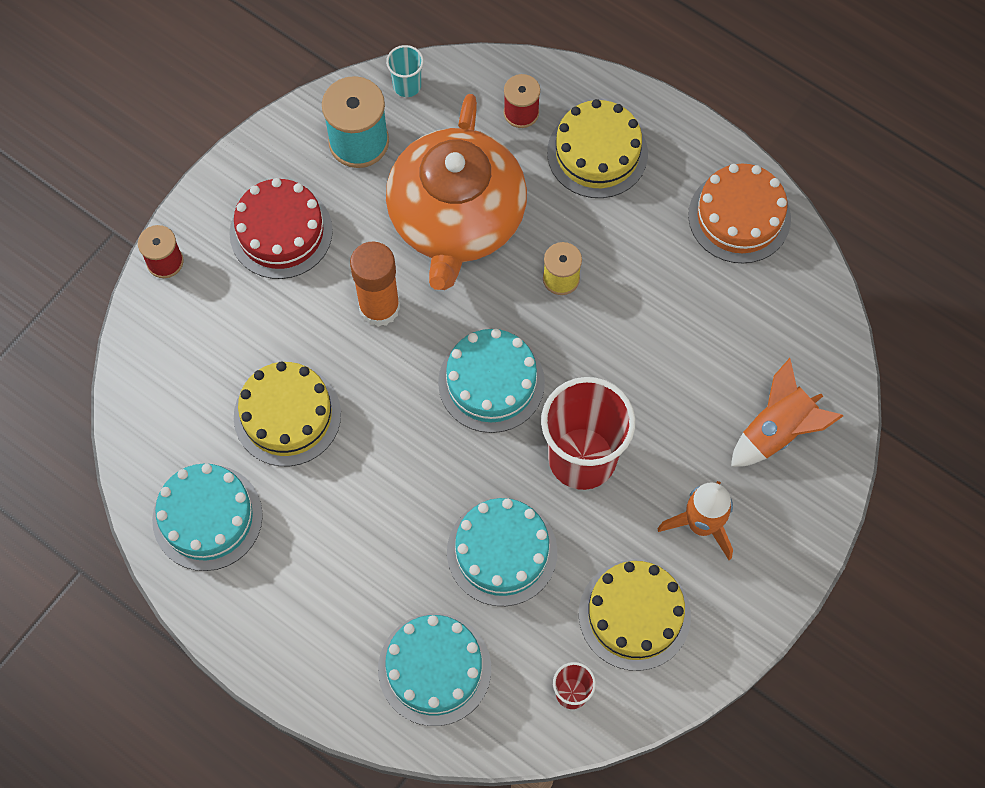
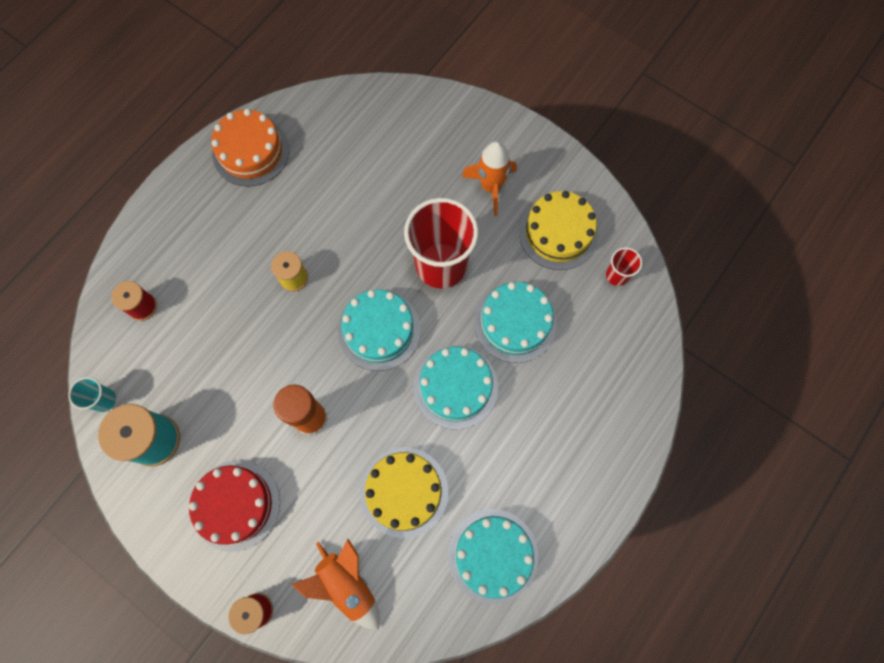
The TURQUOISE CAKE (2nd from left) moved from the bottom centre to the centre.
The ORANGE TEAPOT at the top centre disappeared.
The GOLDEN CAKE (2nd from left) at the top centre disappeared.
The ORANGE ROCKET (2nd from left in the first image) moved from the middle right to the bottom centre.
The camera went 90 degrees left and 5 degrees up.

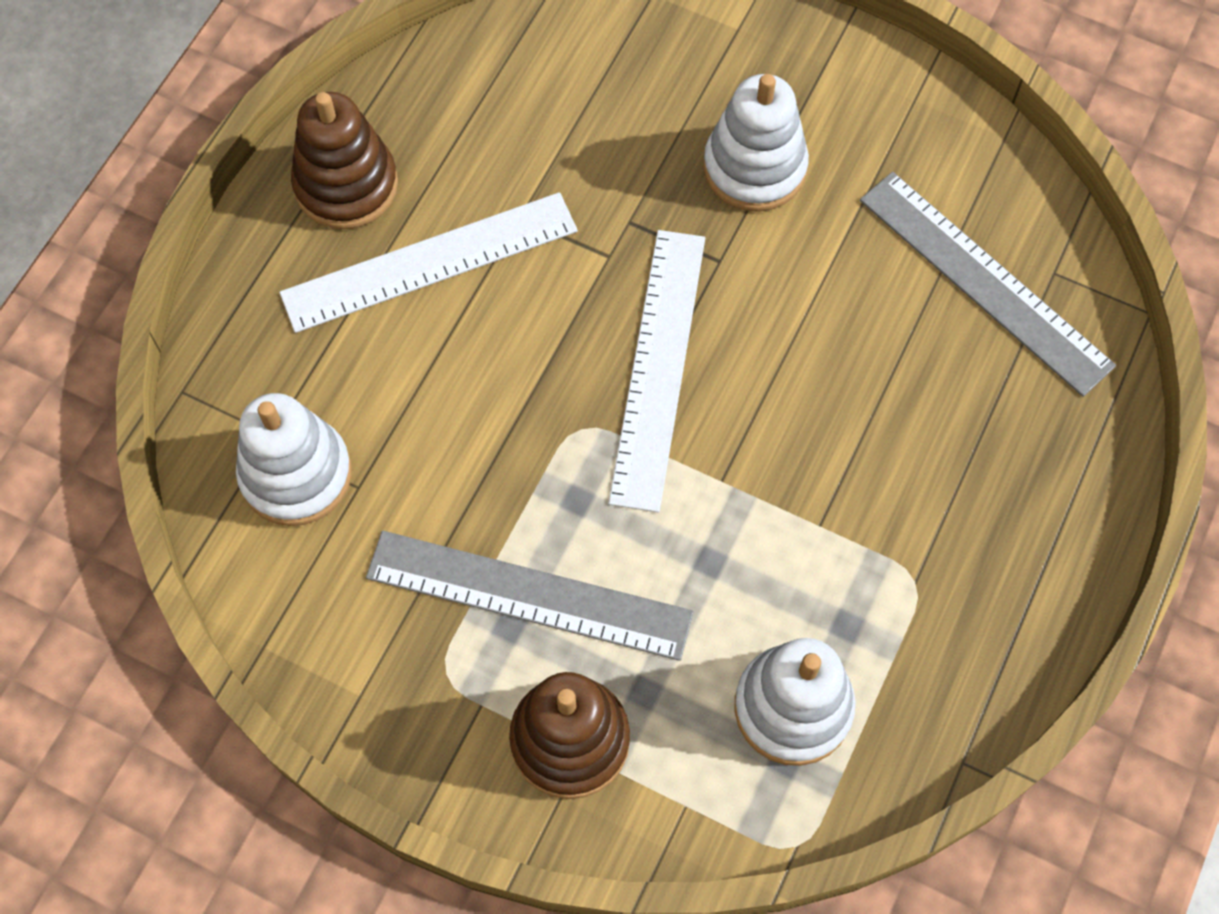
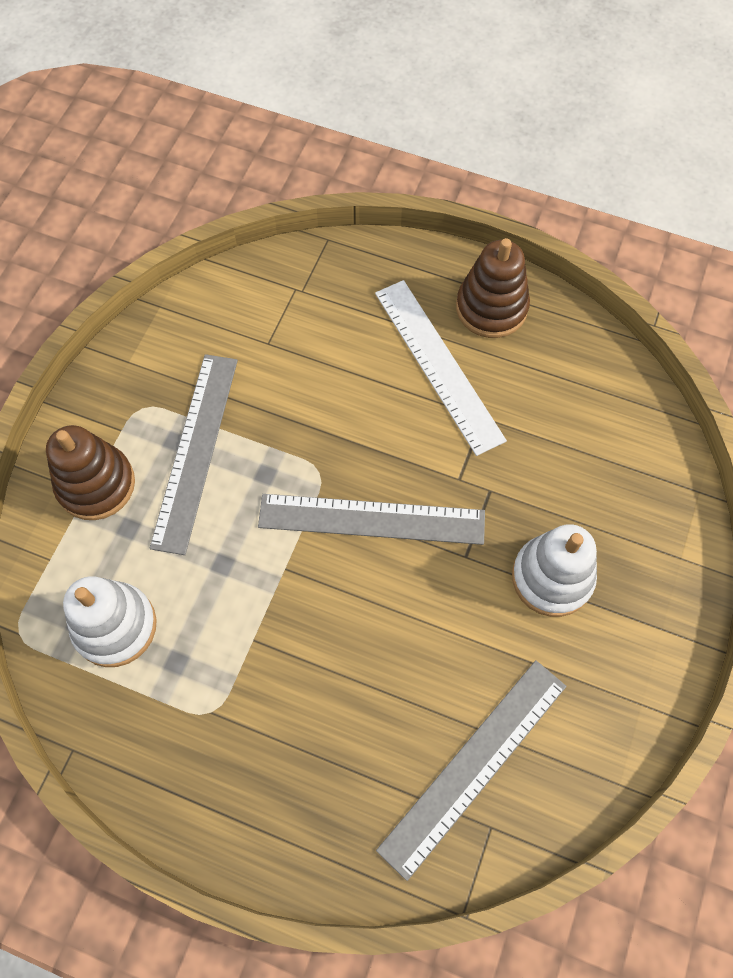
The PURE WHITE STACKING TOY (1st from left) at the middle left disappeared.
The PURE WHITE MEASURING STICK (2nd from left) at the centre became the GRAY MEASURING STICK (2nd from left) at the centre.
The camera went 85 degrees right and 0 degrees up.

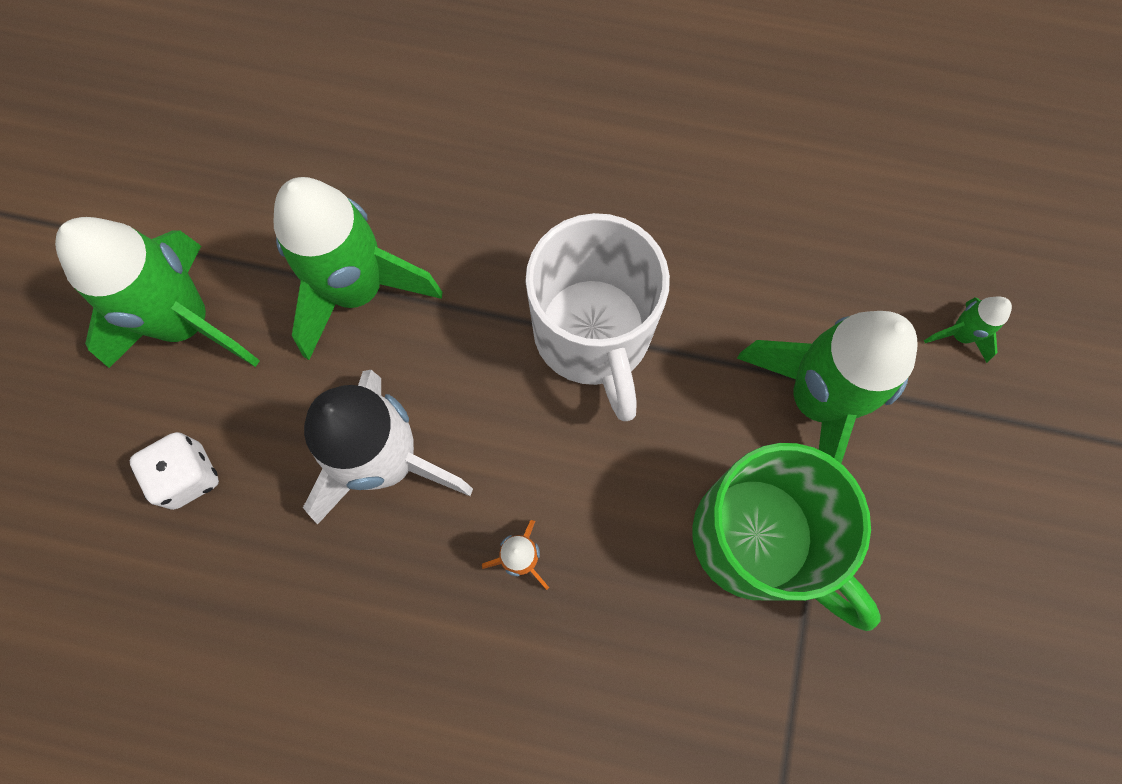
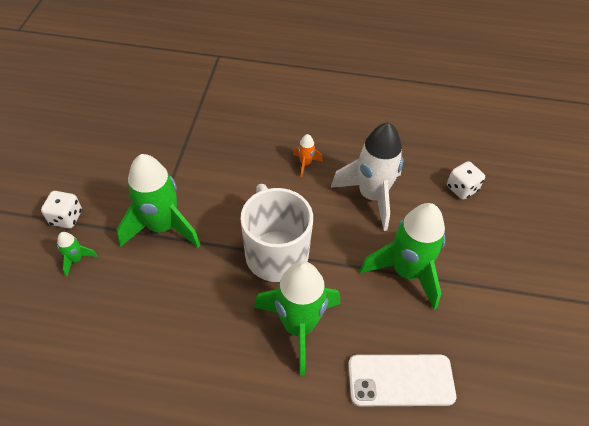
The EMERALD ROCKET (1st from left in the first image) moved from the middle left to the bottom centre.
The EMERALD COFFEE MUG at the bottom right disappeared.
The PURE WHITE GAME DIE (1st from left) at the middle left appeared.
The PURE WHITE SMARTPHONE at the bottom right appeared.
The camera went 175 degrees right and 20 degrees down.

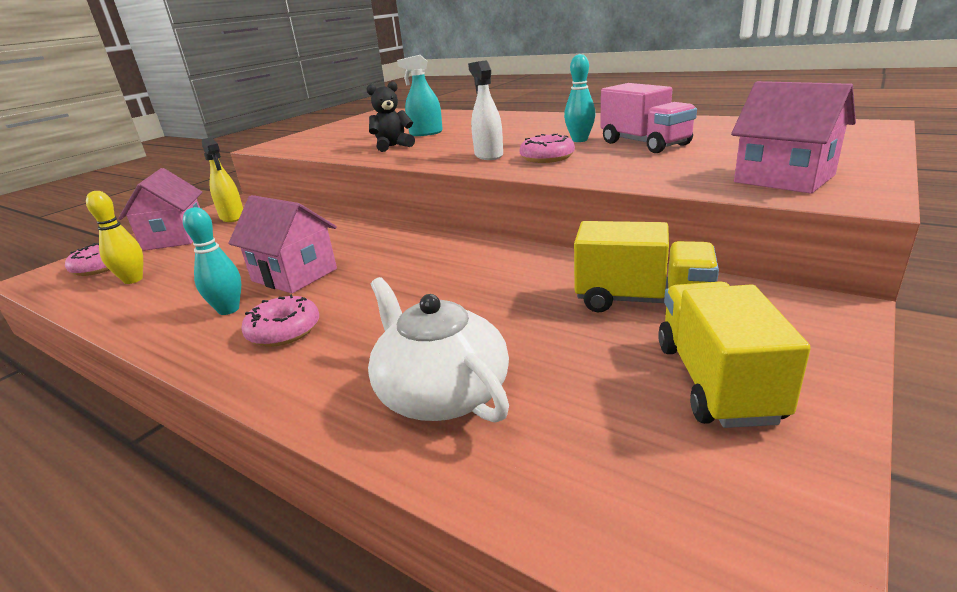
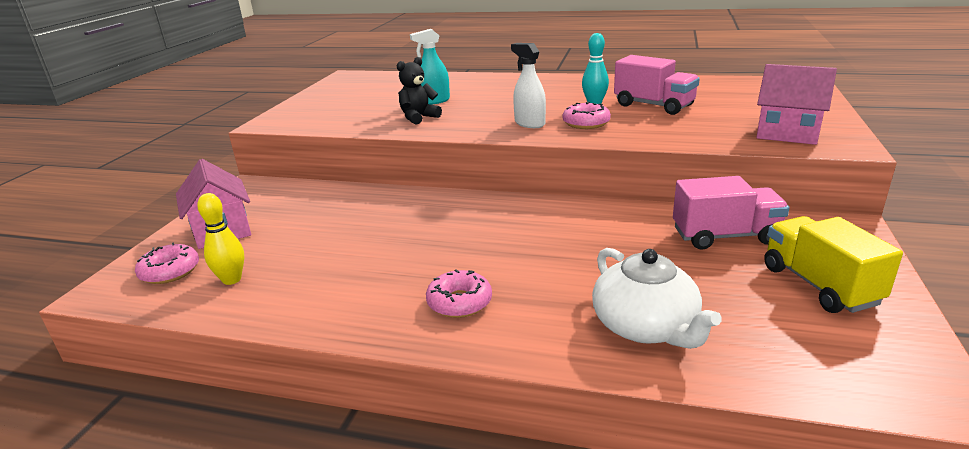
The TURQUOISE SKITTLE (1st from left) at the middle left disappeared.
The GOLDEN SPRAY CLEANER at the top left disappeared.
The PINK TOY HOUSE (2nd from left) at the middle left disappeared.
The PURE WHITE TEAPOT at the centre turned 150 degrees counterclockwise.
The GOLDEN LORRY (1st from left) at the middle right became the PINK LORRY (2nd from left) at the middle right.
The camera went 20 degrees left and 0 degrees up.

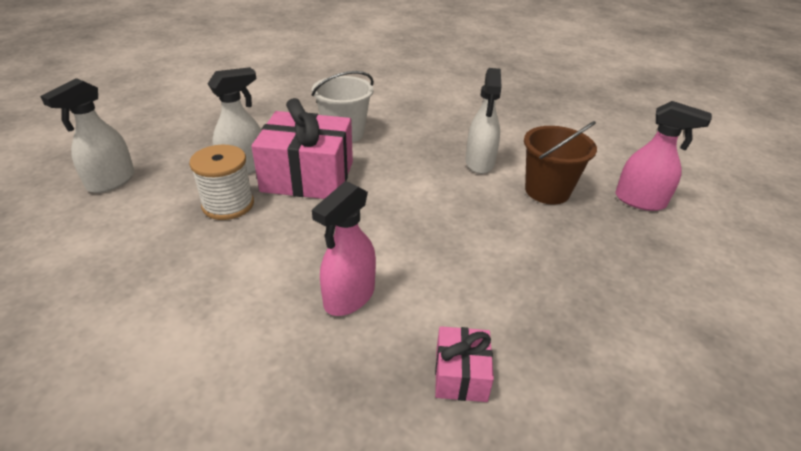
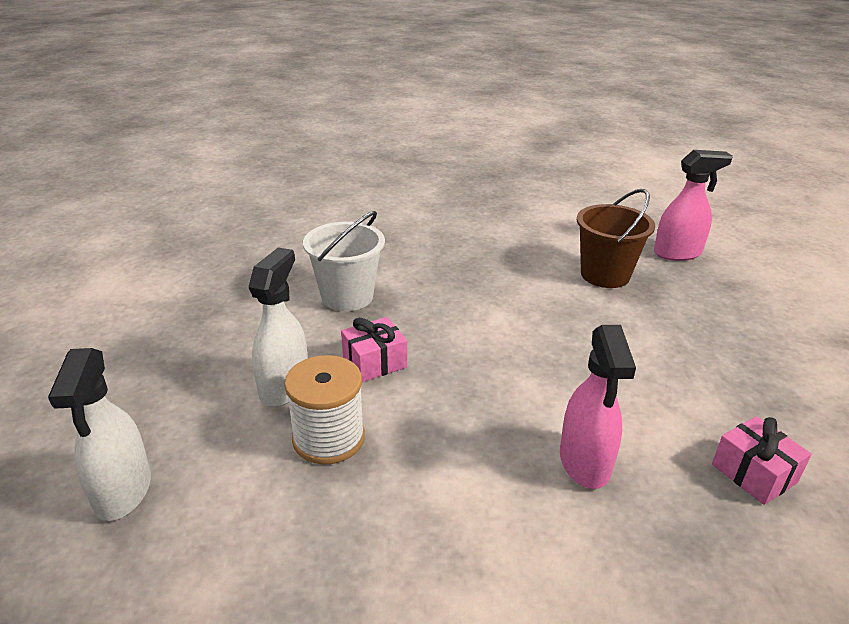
The PINK WRAPPED GIFT (1st from left) at the top centre changed to 0.49 times the size.
The PURE WHITE SPRAY CLEANER (3rd from left) at the top centre disappeared.
The camera went 35 degrees left and 5 degrees down.

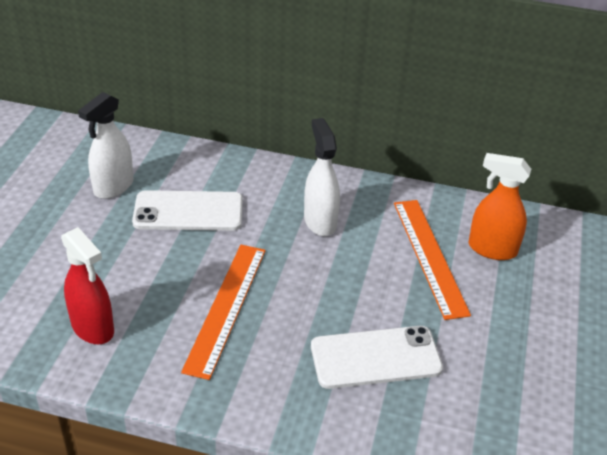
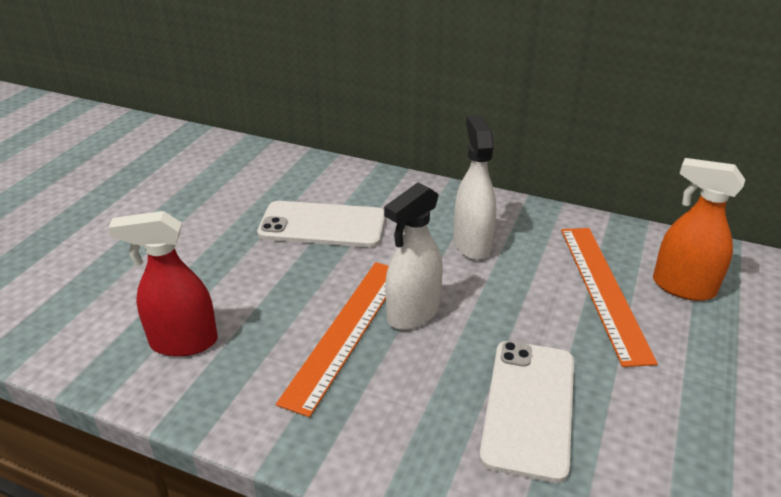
The RED SPRAY CLEANER at the middle left turned 120 degrees clockwise.
The PURE WHITE SPRAY CLEANER (1st from left) moved from the top left to the centre.
The PURE WHITE SMARTPHONE (2nd from left) at the bottom centre turned 75 degrees counterclockwise.
The camera went 10 degrees right and 5 degrees down.

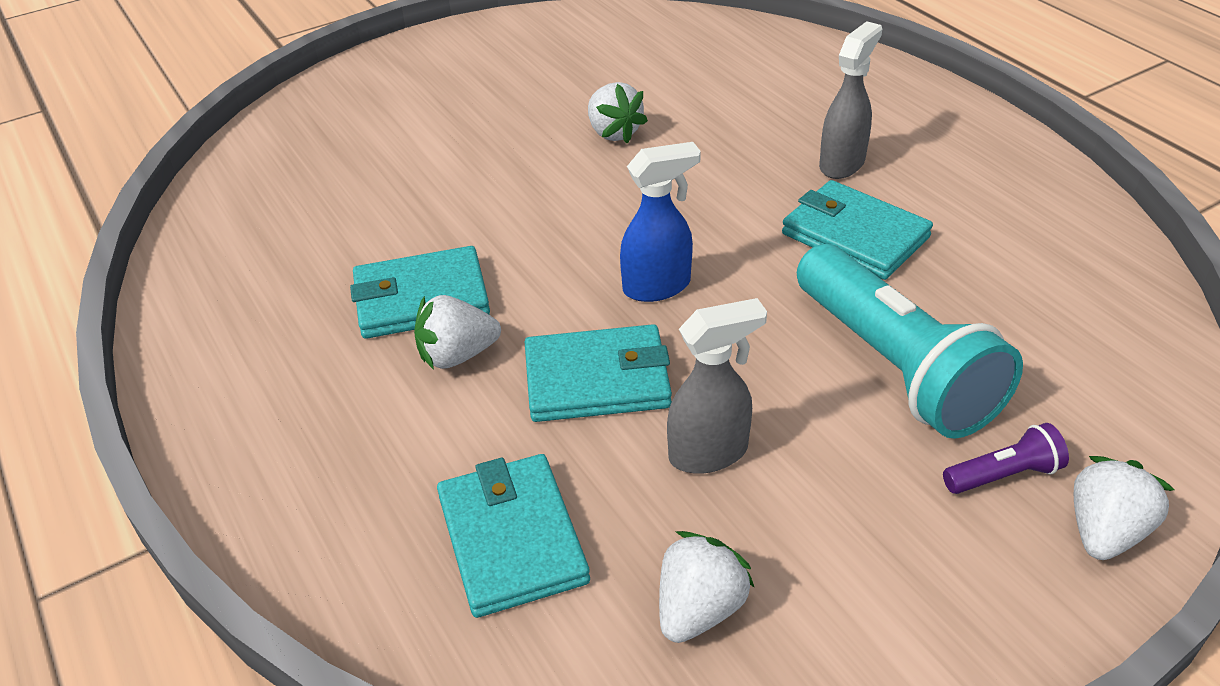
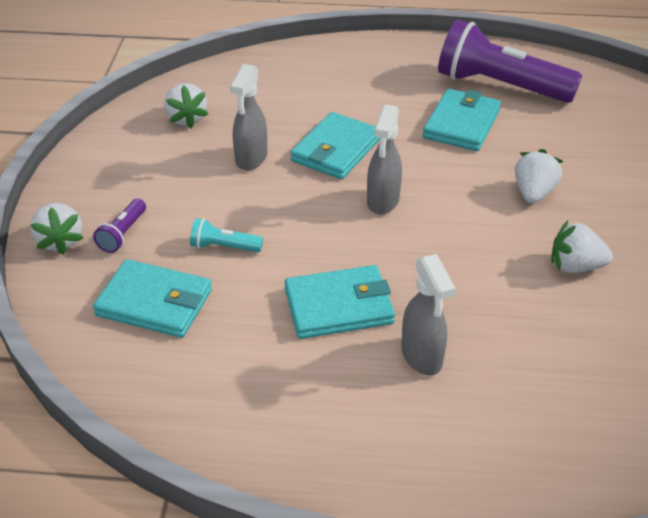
The PURE WHITE STRAWBERRY (1st from left in the first image) moved from the centre to the middle right.
The TURQUOISE CARD WALLET (2nd from left in the first image) moved from the bottom centre to the middle left.
The ROYAL BLUE SPRAY CLEANER at the top centre became the GRAY SPRAY CLEANER (2nd from left) at the top centre.
The TURQUOISE FLASHLIGHT at the middle right changed to 0.42 times the size.
The ROYAL PURPLE FLASHLIGHT (2nd from left) at the top right appeared.
The camera went 125 degrees right and 0 degrees up.

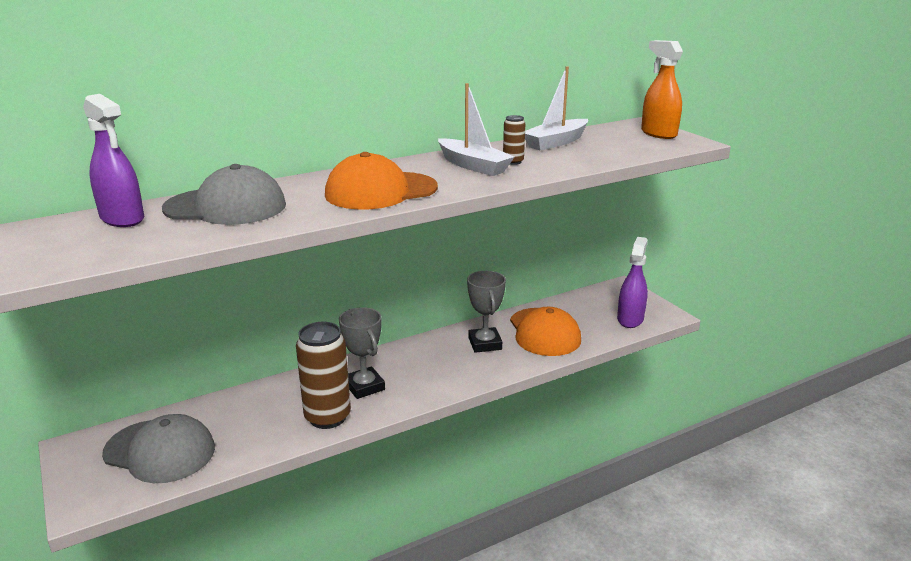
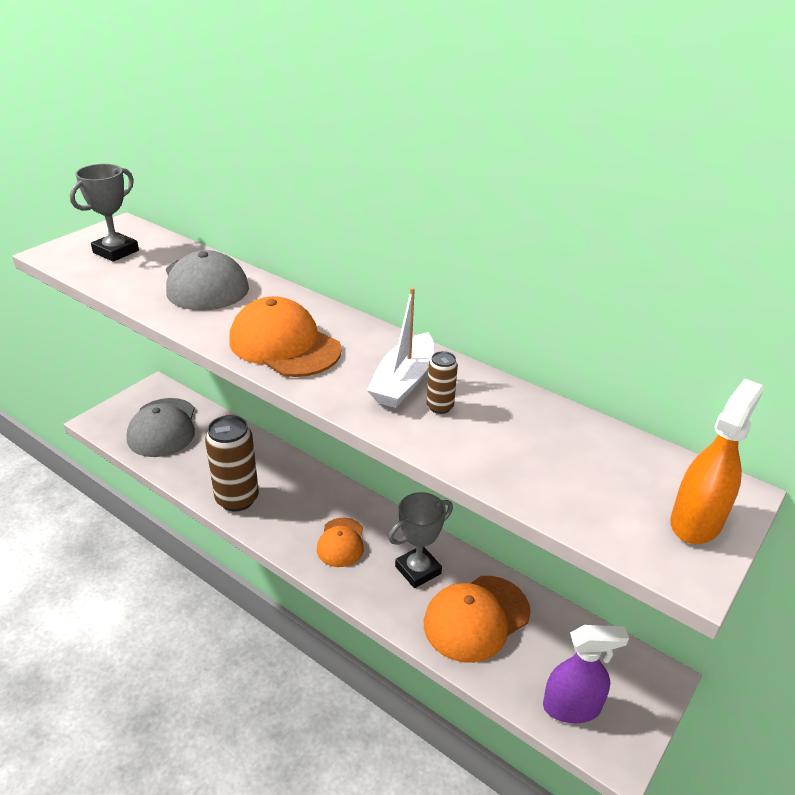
The ROYAL PURPLE SPRAY CLEANER (1st from left) at the top left disappeared.
The GRAY PRIZE CUP (1st from left) moved from the centre to the top left.
The PURE WHITE TOY BOAT (2nd from left) at the top centre disappeared.
The ORANGE BASEBALL CAP (2nd from left) at the bottom centre appeared.
The camera went 65 degrees right and 10 degrees up.

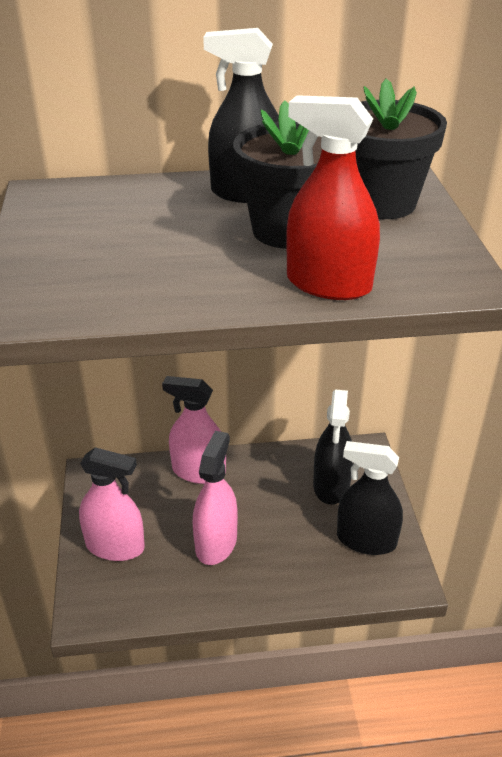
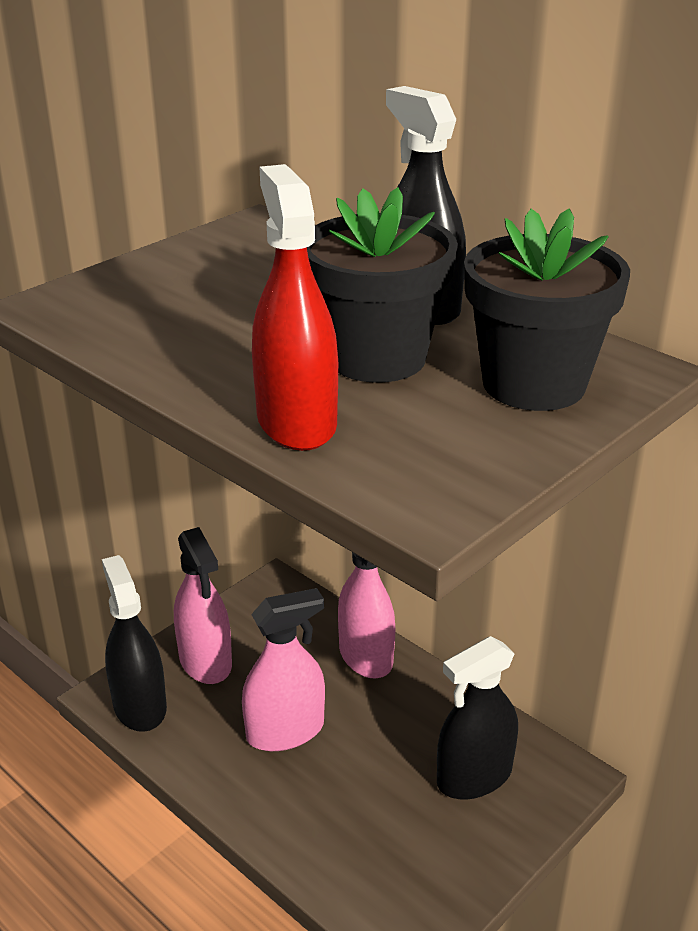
The BLACK SPRAY CLEANER (3rd from left in the first image) moved from the middle right to the bottom left.
The camera went 50 degrees right and 5 degrees down.

